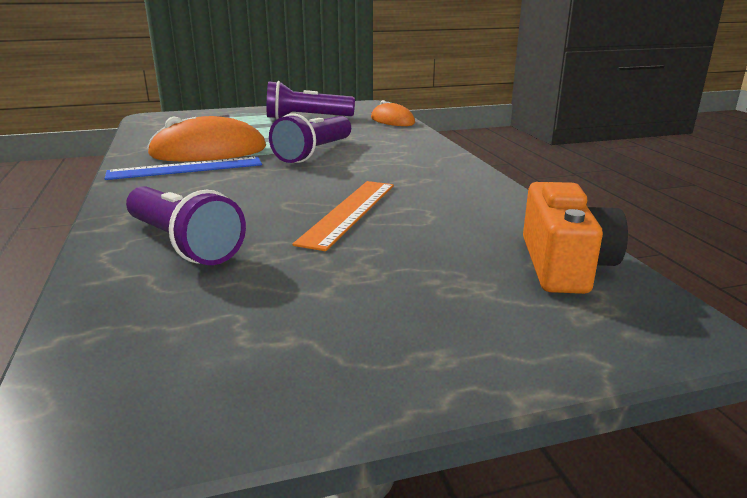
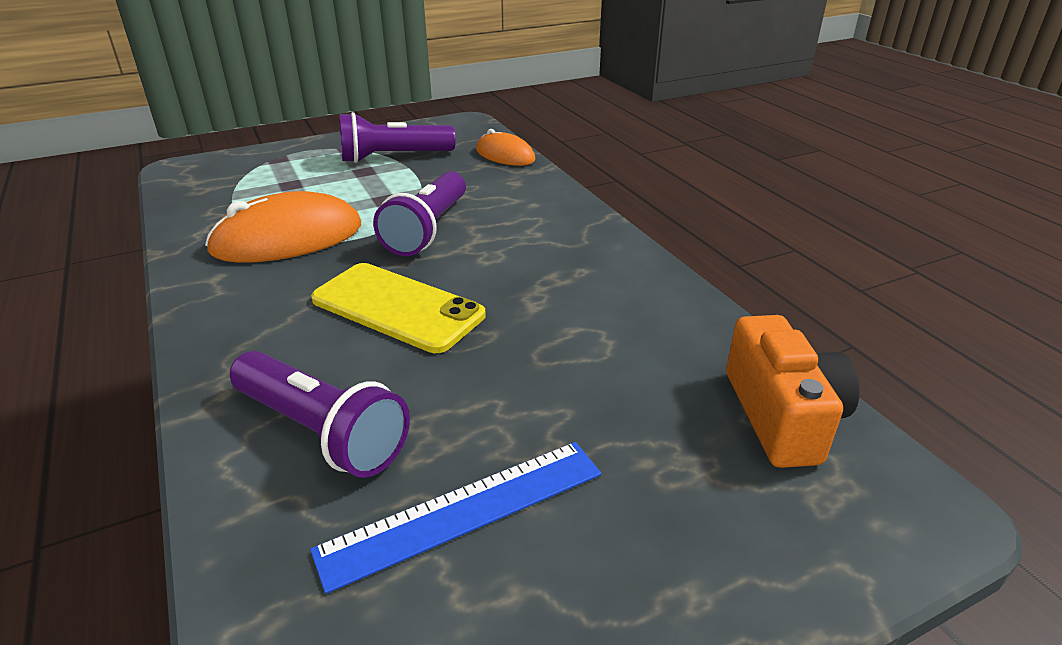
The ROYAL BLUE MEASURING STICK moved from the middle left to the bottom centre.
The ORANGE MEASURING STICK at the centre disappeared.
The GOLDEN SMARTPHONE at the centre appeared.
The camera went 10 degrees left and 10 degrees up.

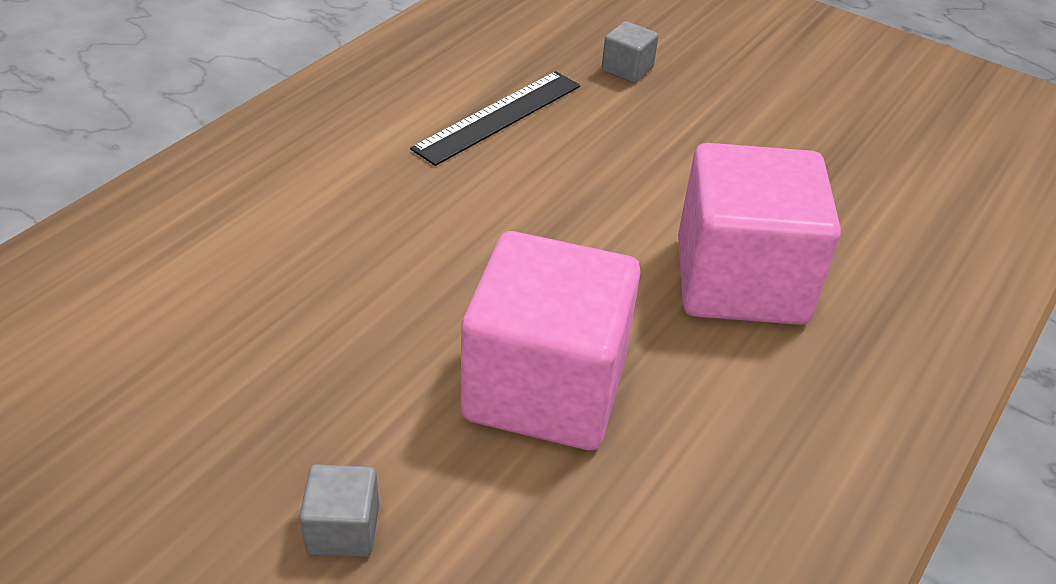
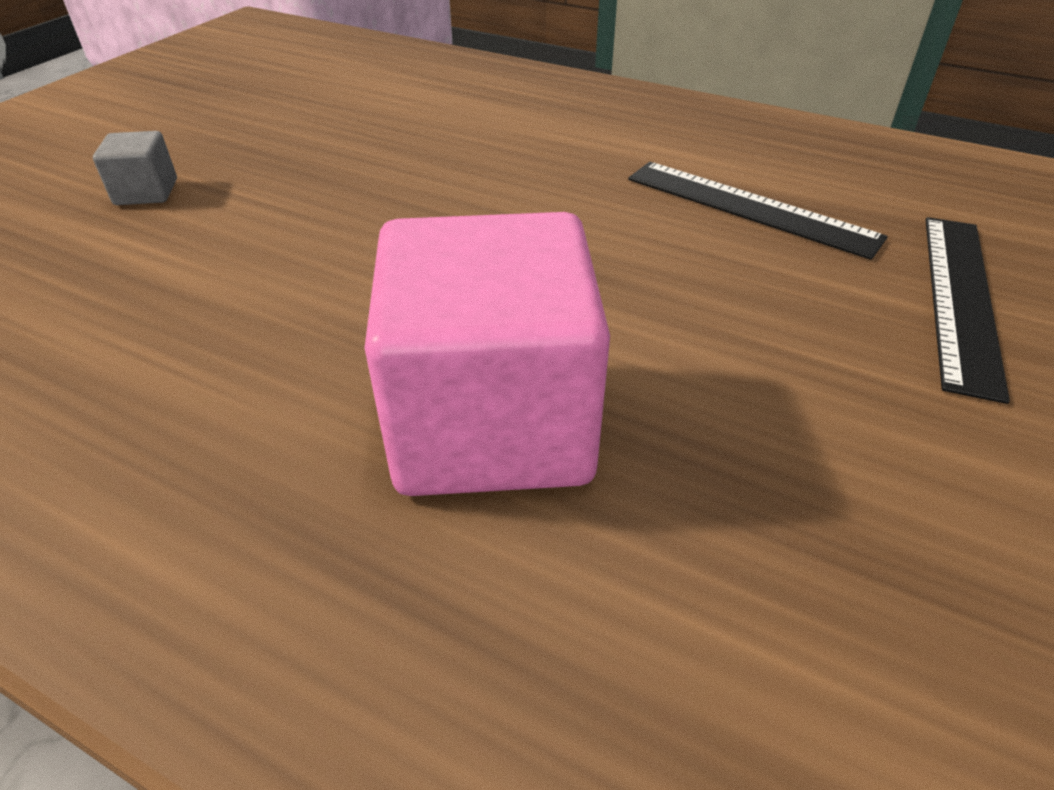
The PINK BLOCK (1st from left) at the centre disappeared.
The GRAY BLOCK (2nd from left) at the top centre was replaced by the BLACK MEASURING STICK (2nd from left) at the middle right.
The camera went 85 degrees right and 0 degrees up.

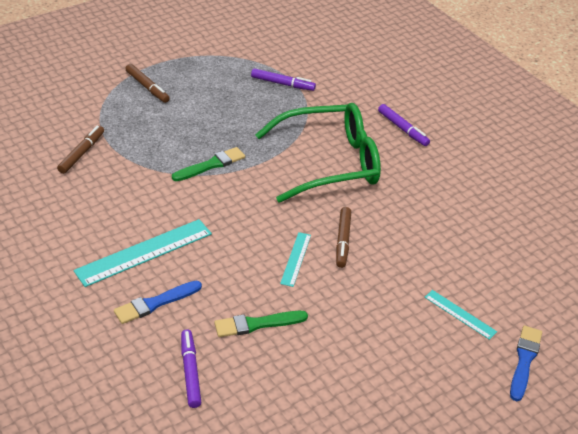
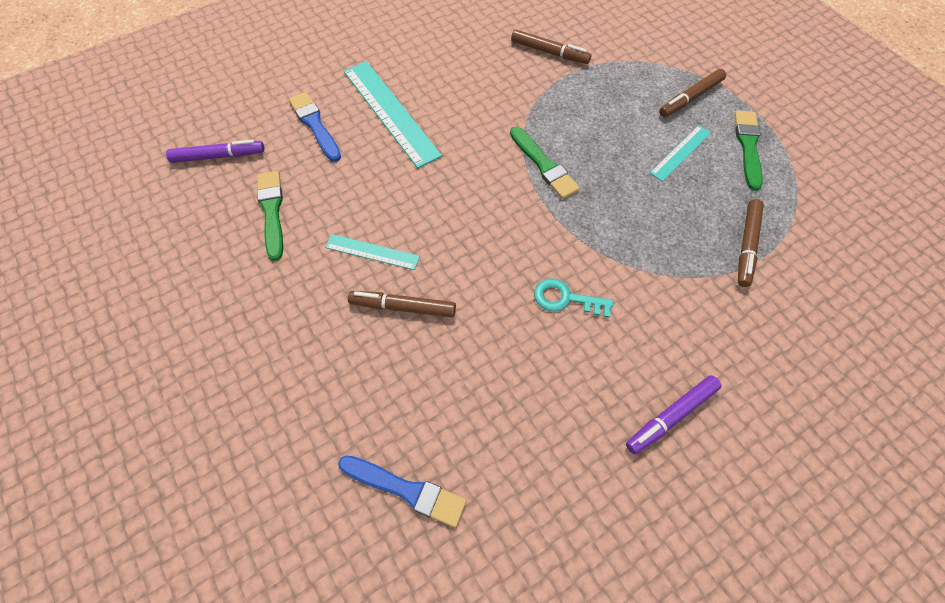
The ROYAL PURPLE FELT PEN (2nd from left) at the top centre became the RUSSET FELT PEN (4th from left) at the middle right.
The EMERALD GLASSES at the centre was replaced by the TURQUOISE DOOR KEY at the centre.
The TURQUOISE MEASURING STICK (3rd from left) moved from the bottom right to the top right.
The ROYAL BLUE PAINTBRUSH (2nd from left) moved from the bottom right to the bottom centre.
The EMERALD PAINTBRUSH (3rd from left) at the top right appeared.
The camera went 95 degrees right and 20 degrees up.

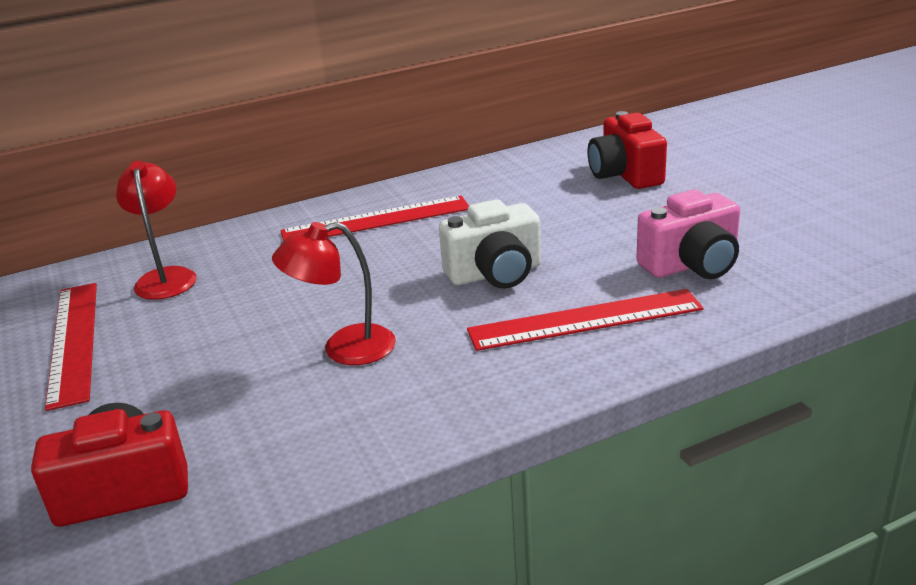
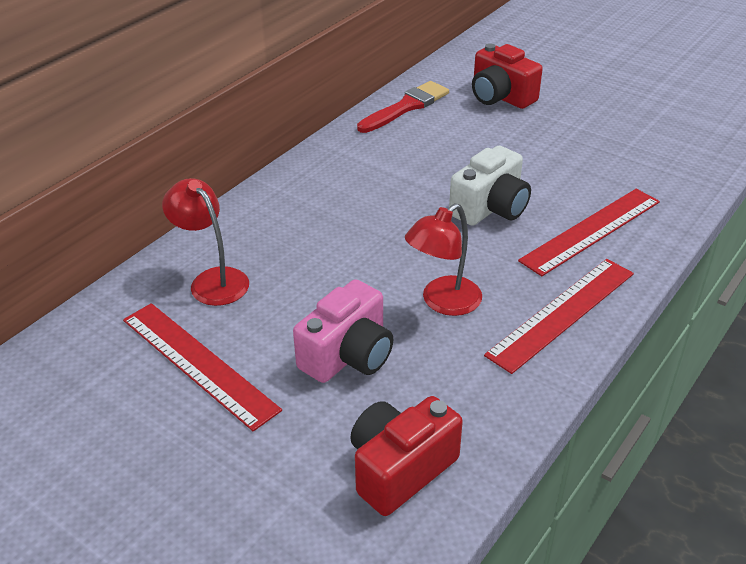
The RED MEASURING STICK (2nd from left) moved from the centre to the middle right.
The PINK COMPACT CAMERA moved from the middle right to the centre.
The RED PAINTBRUSH at the top centre appeared.
The camera went 30 degrees left and 10 degrees up.

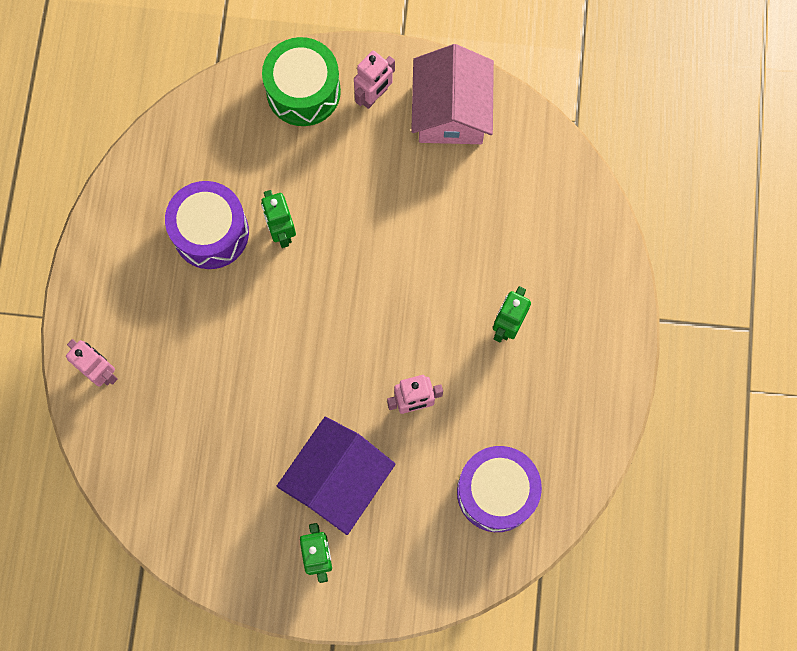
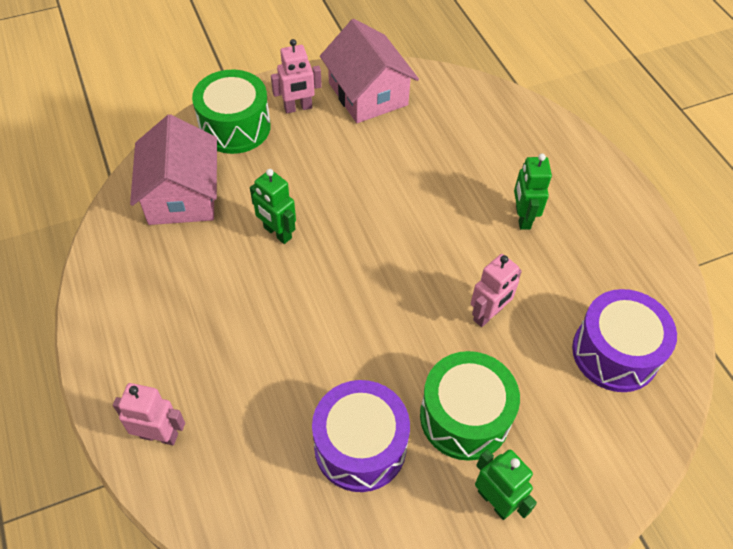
The ROYAL PURPLE SNARE DRUM (1st from left) moved from the middle left to the bottom centre.
The ROYAL PURPLE TOY HOUSE at the bottom centre was replaced by the EMERALD SNARE DRUM (2nd from left) at the bottom centre.
The PINK ROBOT (2nd from left) at the top centre turned 60 degrees clockwise.
The PINK TOY HOUSE (1st from left) at the top left appeared.
The camera went 30 degrees left and 20 degrees down.

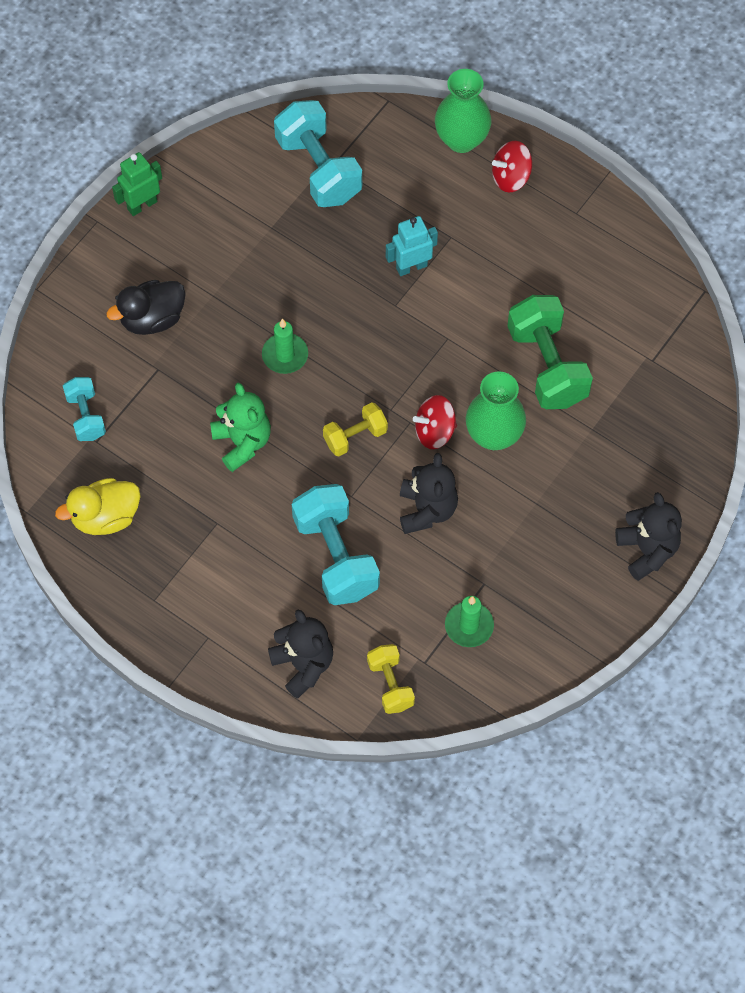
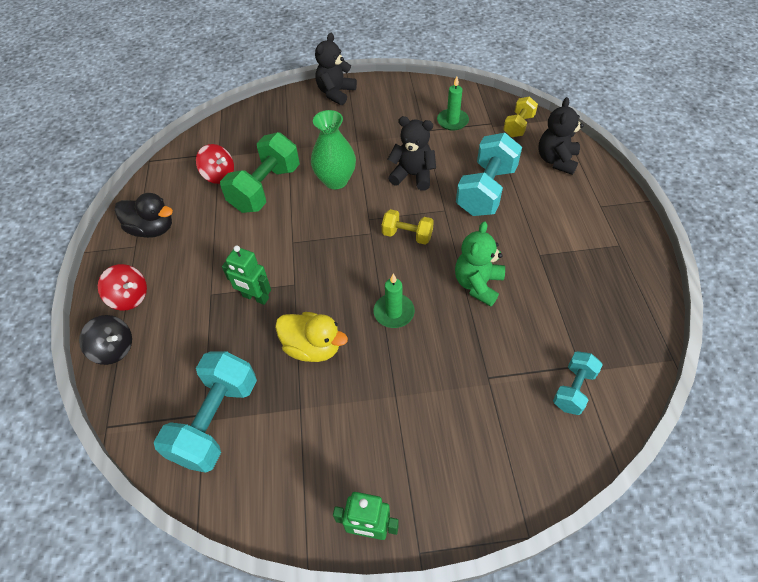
The GOLDEN TOY DUCK moved from the middle left to the centre.
The BLACK TOY DUCK moved from the top left to the middle left.
The TURQUOISE ROBOT at the top centre became the EMERALD ROBOT (1st from left) at the middle left.
The BLACK TEDDY BEAR (2nd from left) at the centre turned 60 degrees clockwise.
The RED TOY TOP (1st from left in the first image) moved from the centre to the top left.
The EMERALD TALL VASE (1st from left) at the top centre was replaced by the BLACK TOY TOP at the middle left.
The camera went 130 degrees left and 10 degrees down.

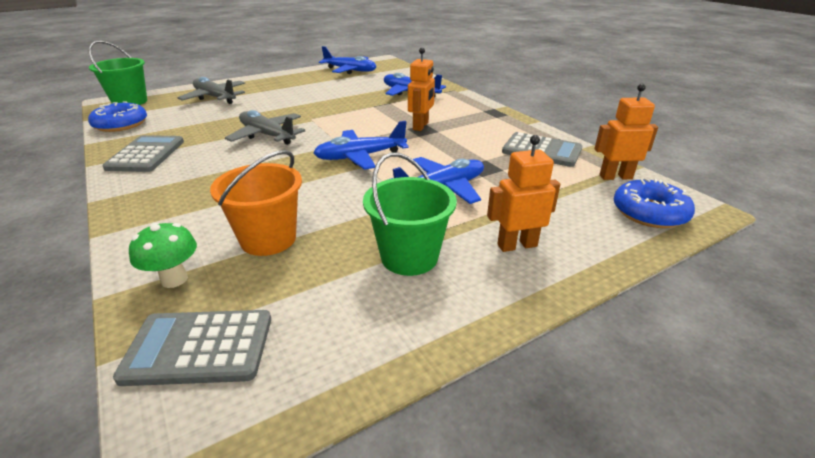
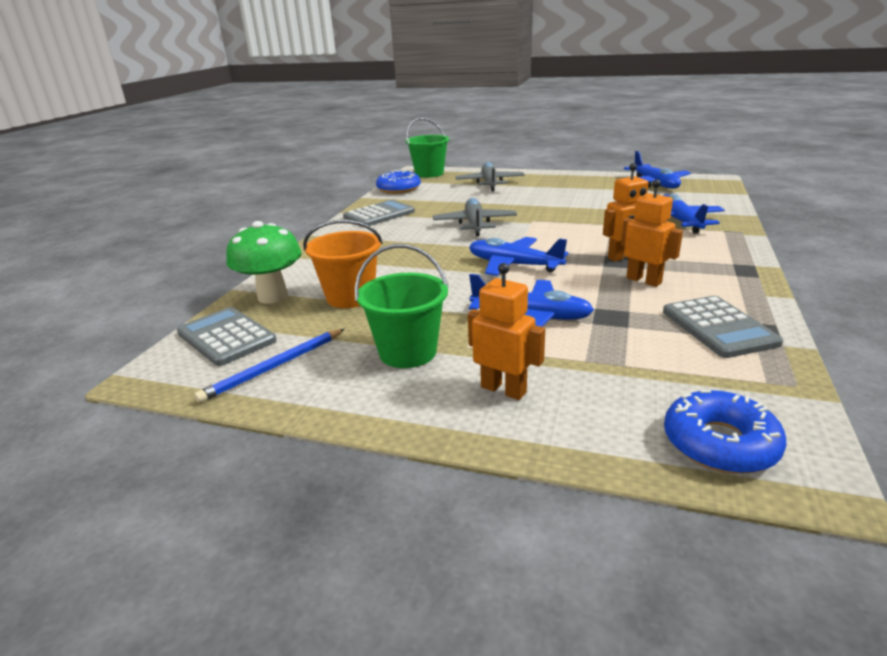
The EMERALD TOADSTOOL at the middle left changed to 1.55 times the size.
The ORANGE ROBOT (3rd from left) moved from the top right to the middle right.
The ROYAL BLUE PENCIL at the middle left appeared.
The camera went 50 degrees right and 5 degrees down.

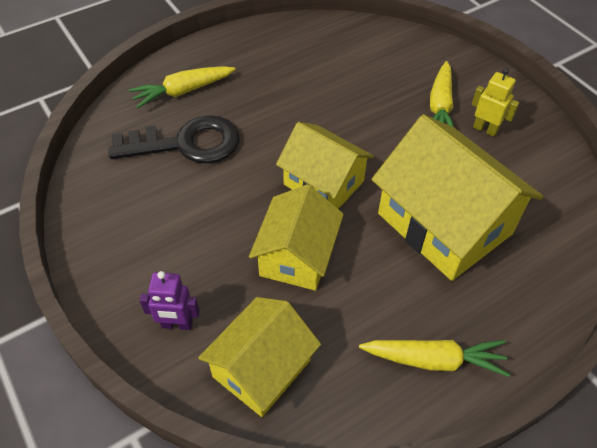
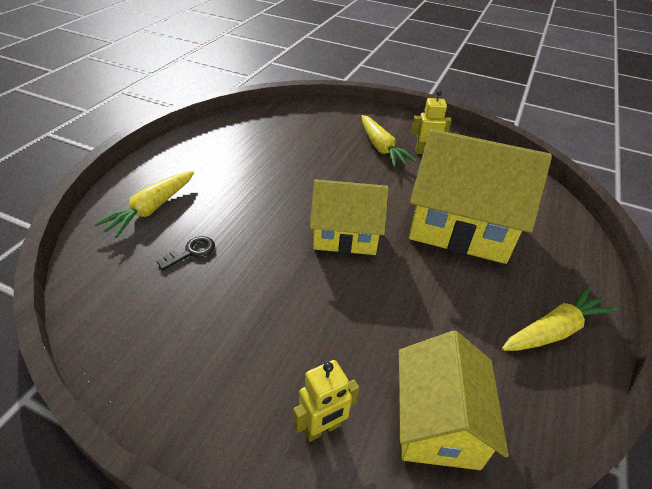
The BLACK DOOR KEY at the top left changed to 0.42 times the size.
The ROYAL PURPLE ROBOT at the bottom left became the GOLDEN ROBOT (1st from left) at the bottom centre.
The GOLDEN TOY HOUSE (2nd from left) at the centre disappeared.
The camera went 35 degrees left and 10 degrees down.

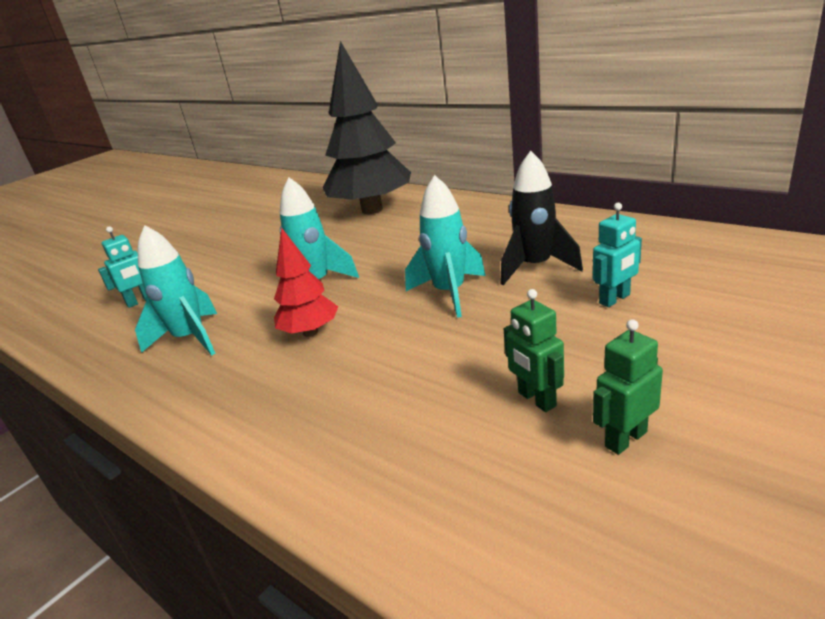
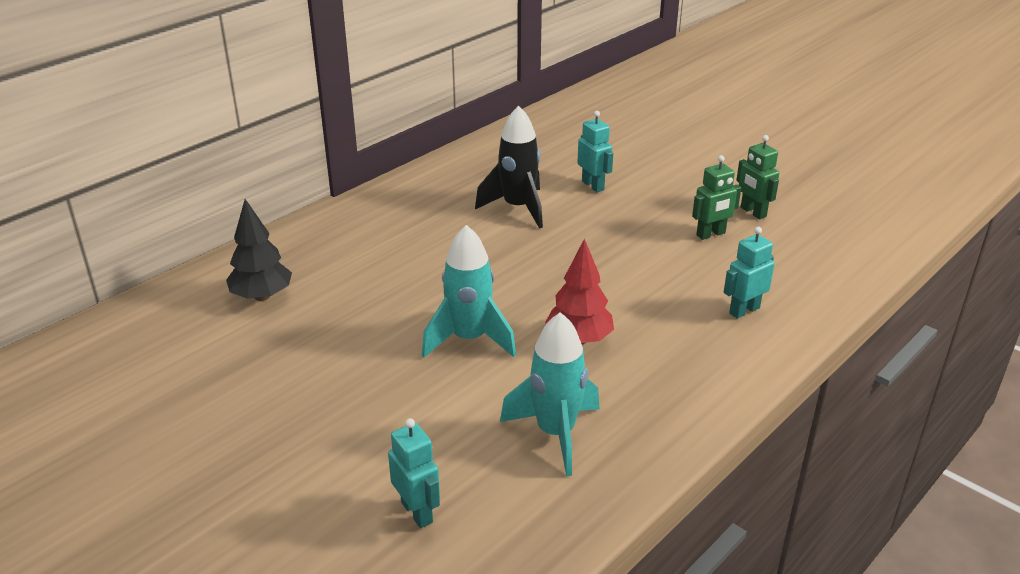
The BLACK TOY TREE at the top centre changed to 0.50 times the size.
The TURQUOISE ROCKET (3rd from left) at the centre disappeared.
The TURQUOISE ROBOT (3rd from left) at the middle right appeared.
The camera went 90 degrees left and 5 degrees up.

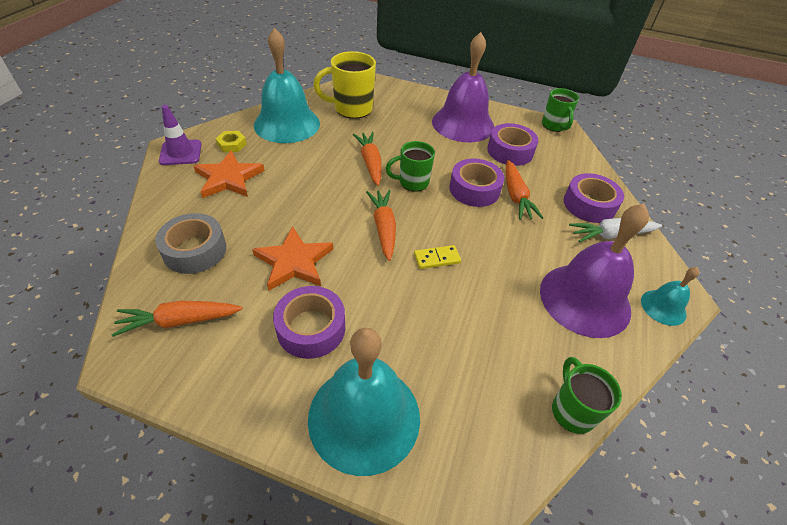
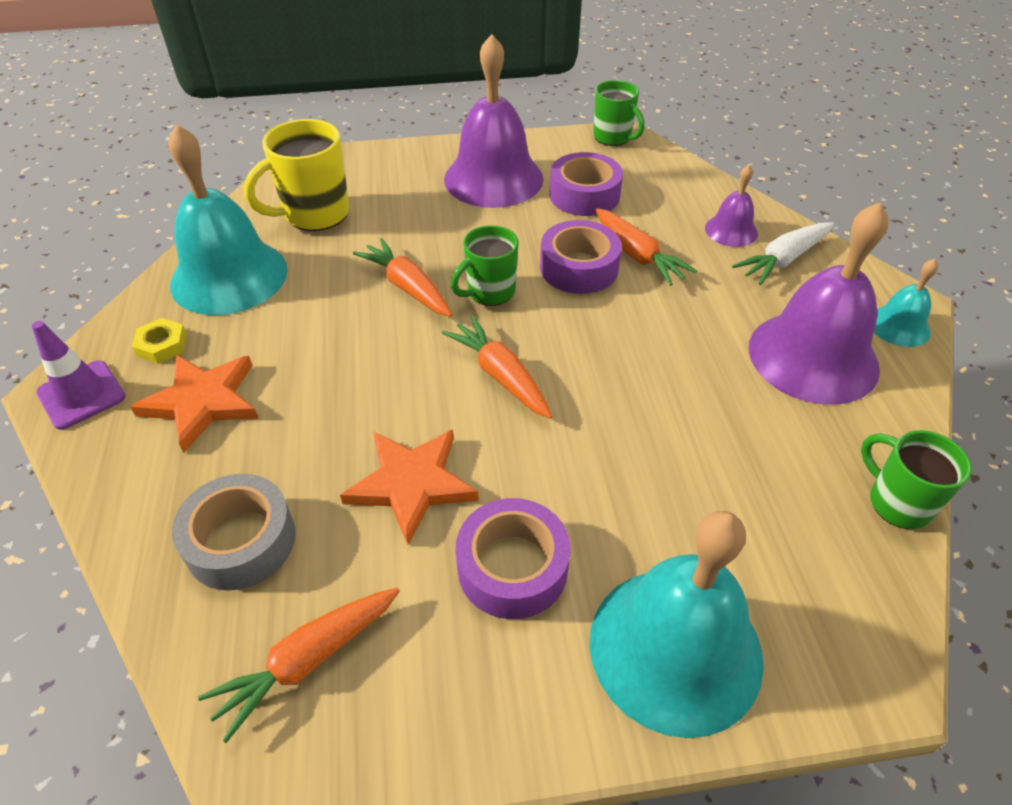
The GOLDEN DOMINO PIECE at the centre disappeared.
The ROYAL PURPLE TAPE (4th from left) at the middle right was replaced by the ROYAL PURPLE SCHOOL BELL (2nd from left) at the top right.
The camera went 25 degrees left and 0 degrees up.

